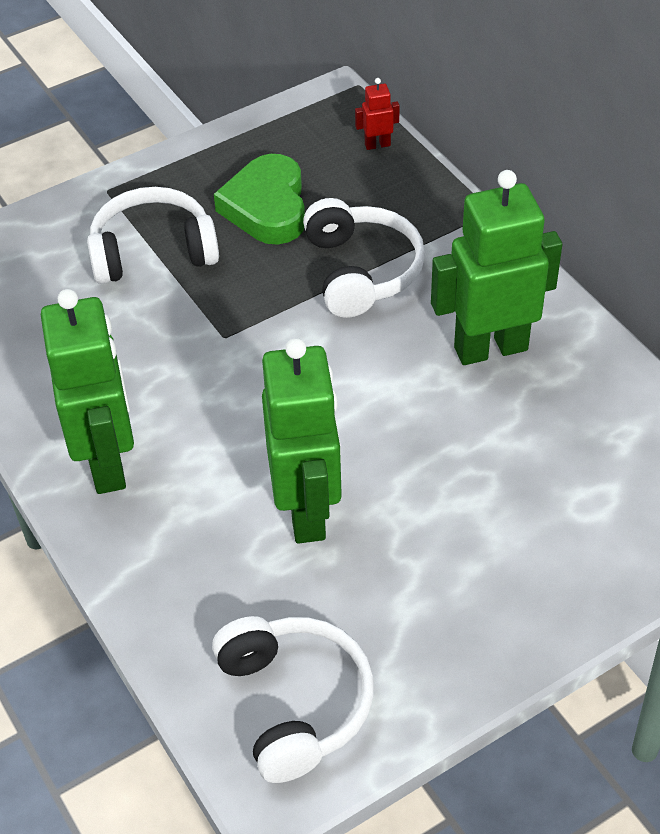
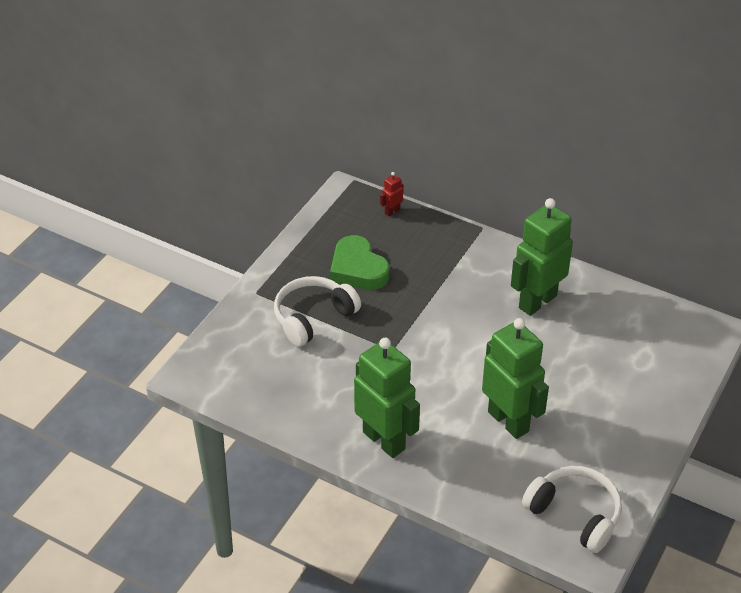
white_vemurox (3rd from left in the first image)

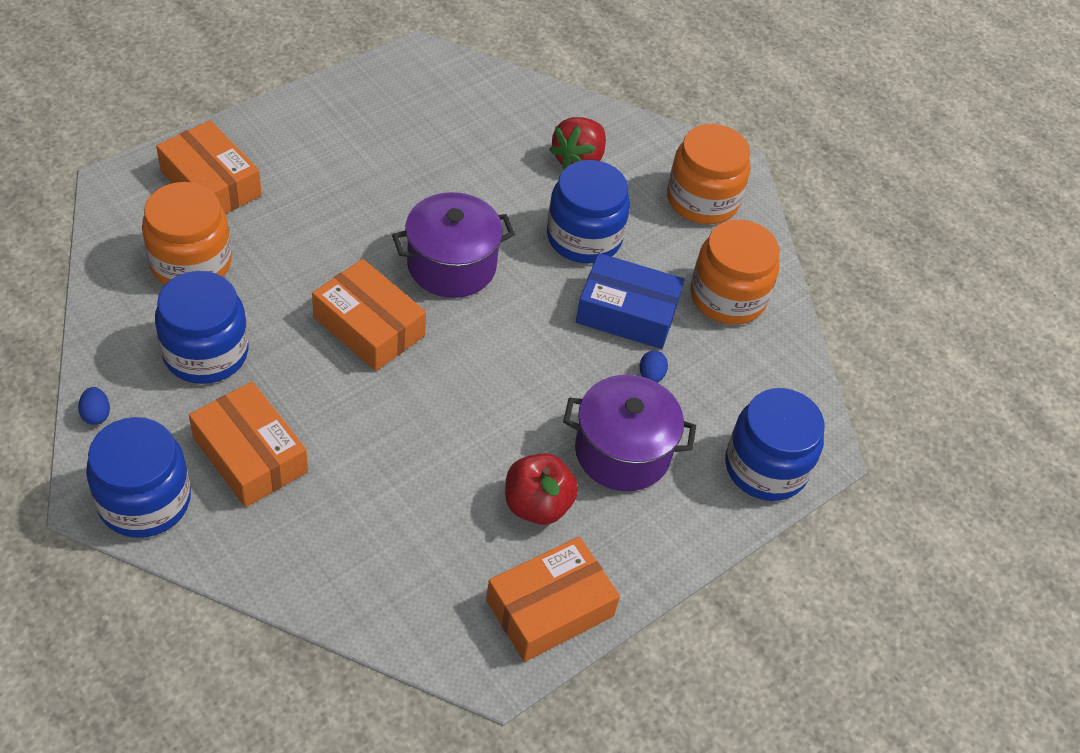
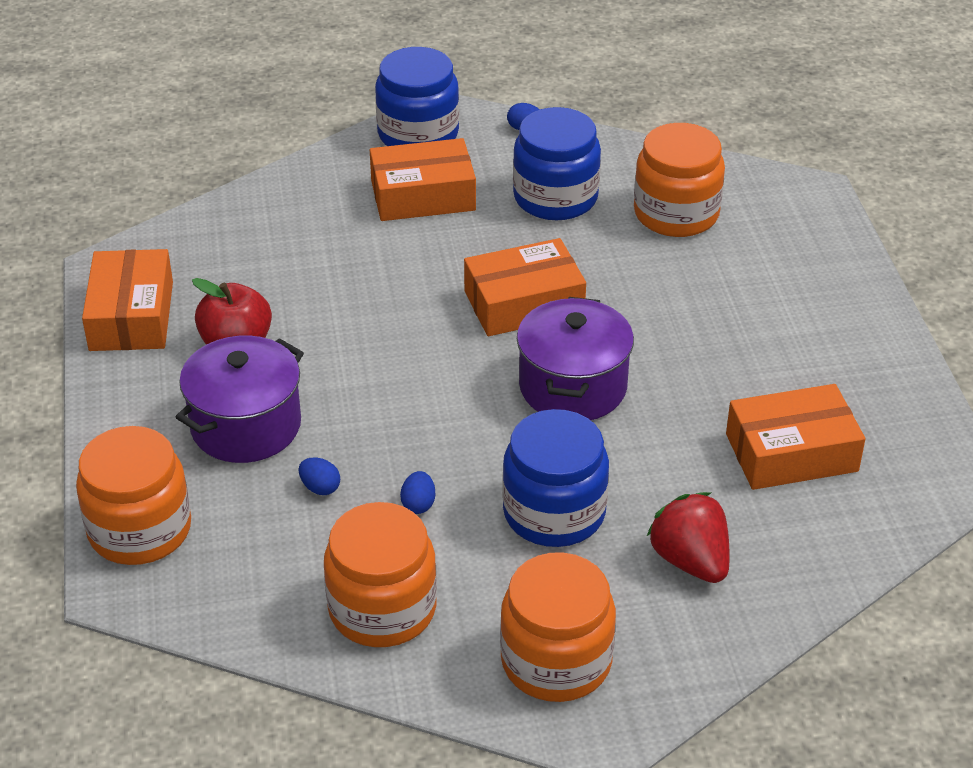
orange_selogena (4th from left)
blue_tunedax (2nd from left)
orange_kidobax (1st from left)

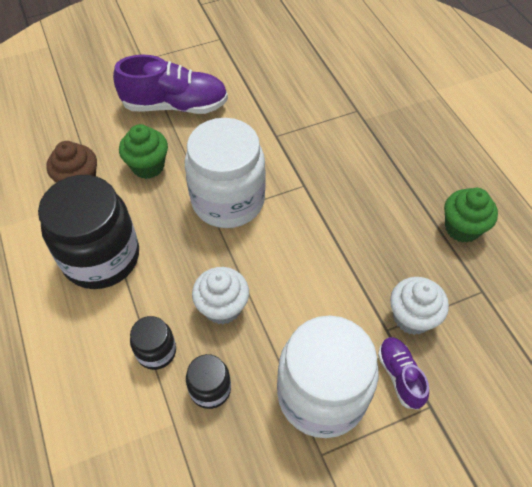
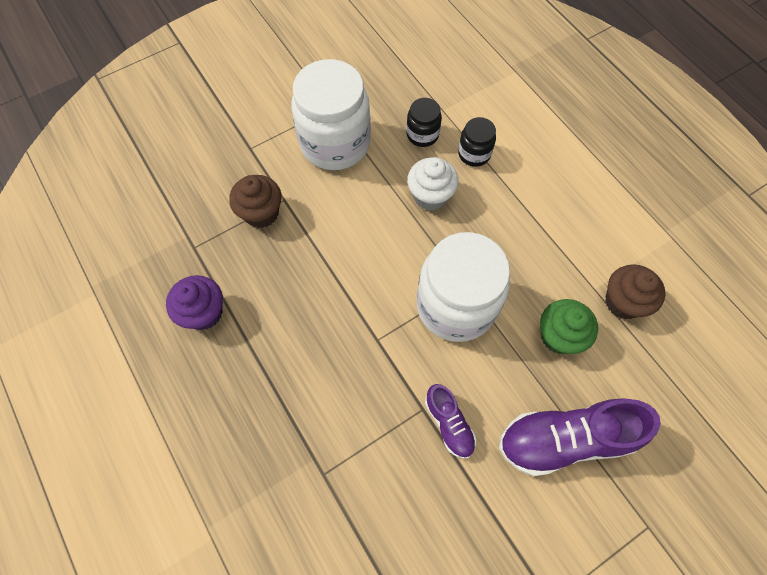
black_kidobax (1st from left in the first image)
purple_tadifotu
brown_tadifotu (1st from left)
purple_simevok (1st from left)

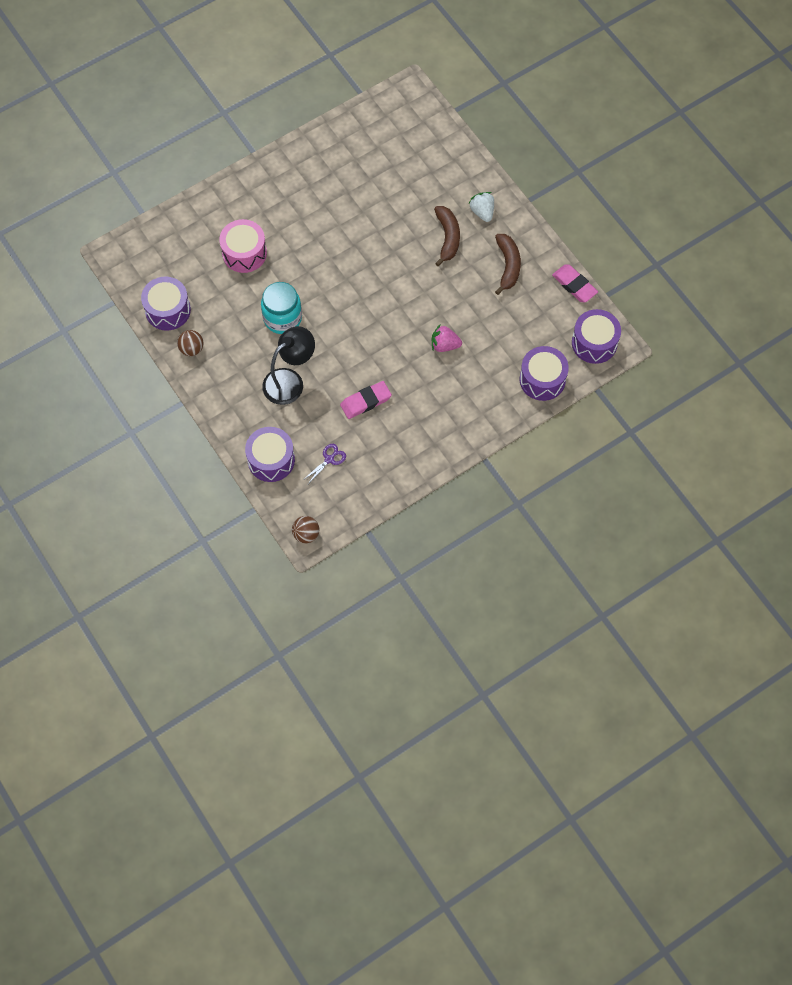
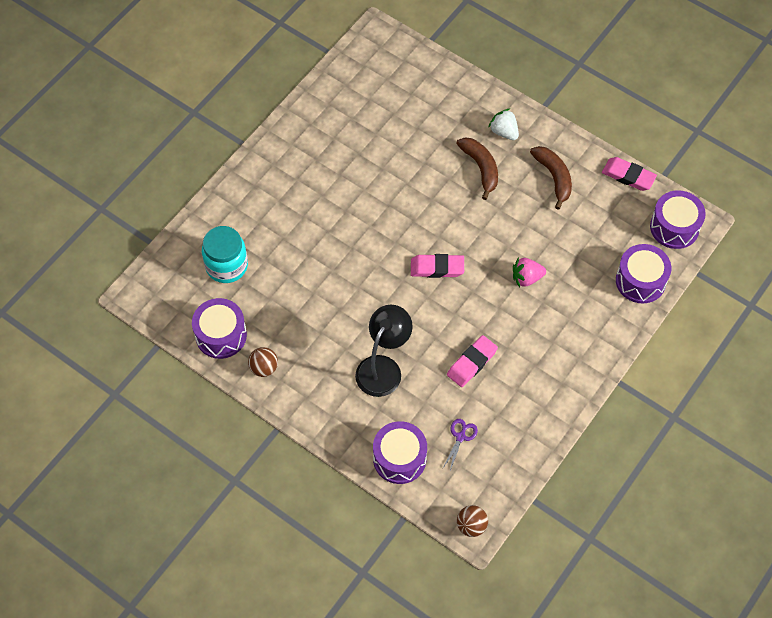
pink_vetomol
turquoise_kidobax
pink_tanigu (1st from left)

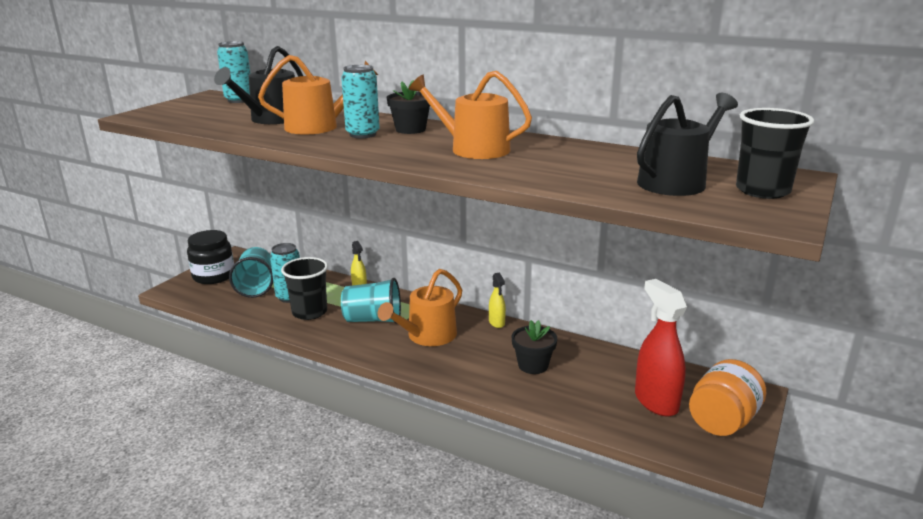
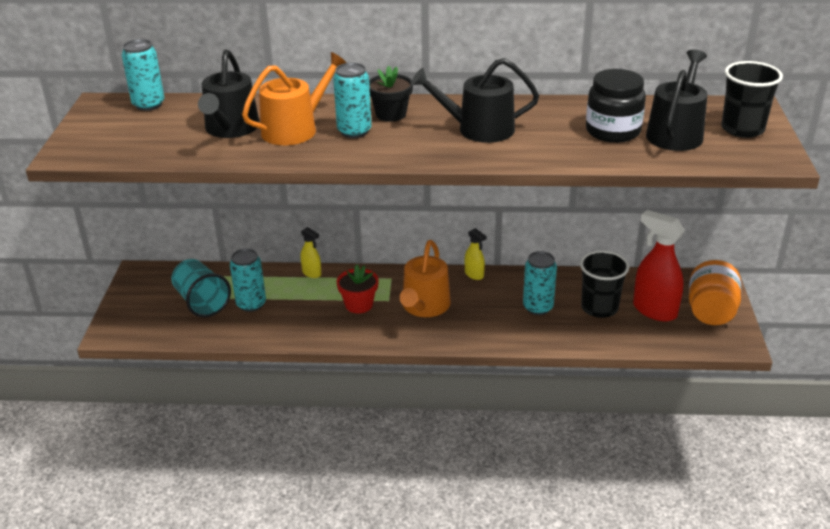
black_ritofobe (2nd from left)
black_kidobax
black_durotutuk (1st from left)
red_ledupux
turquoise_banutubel (4th from left)

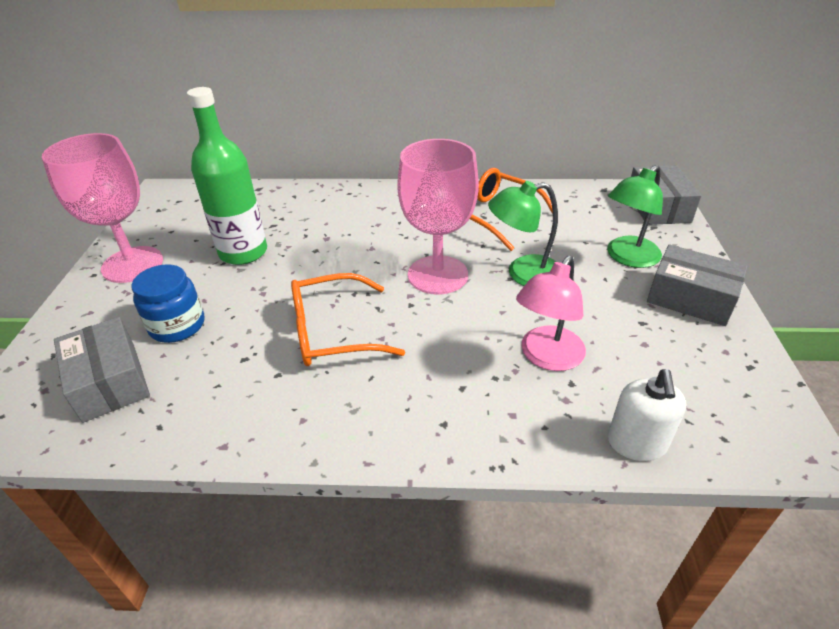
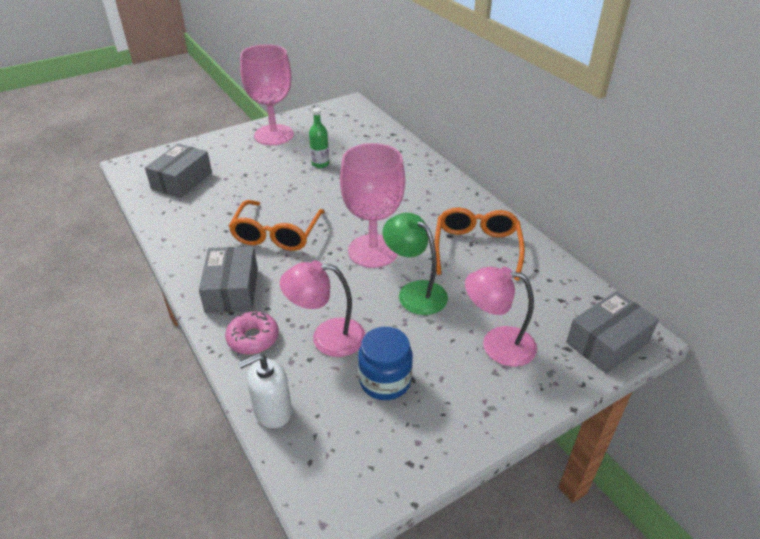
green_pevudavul
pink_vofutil (2nd from left)
grey_selogena (2nd from left)
blue_kidobax
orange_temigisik (1st from left)
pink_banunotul

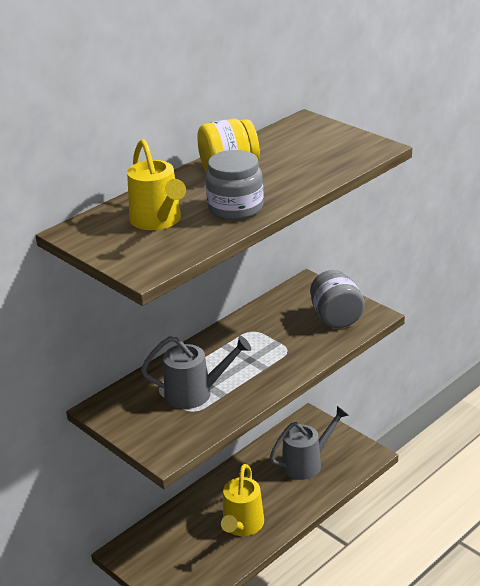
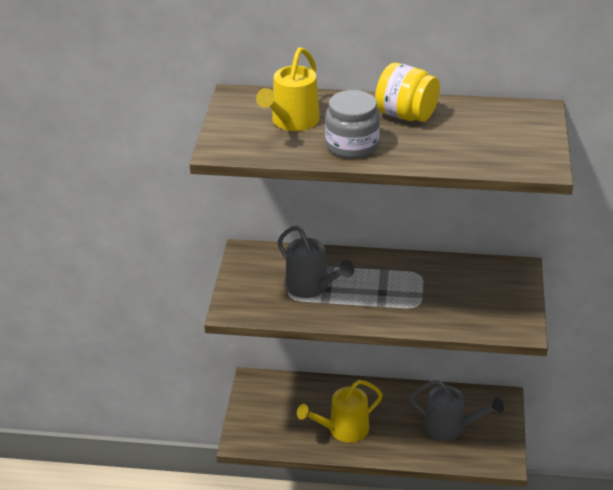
grey_kidobax (2nd from left in the first image)

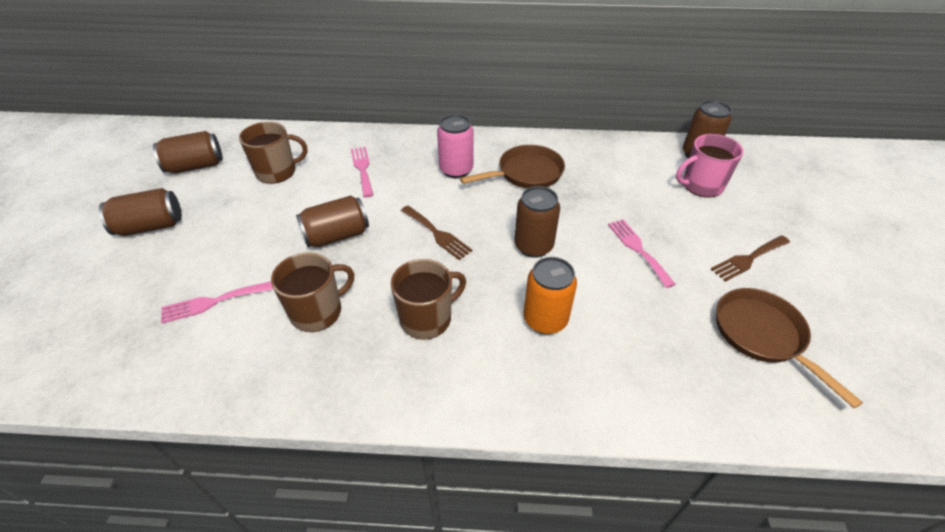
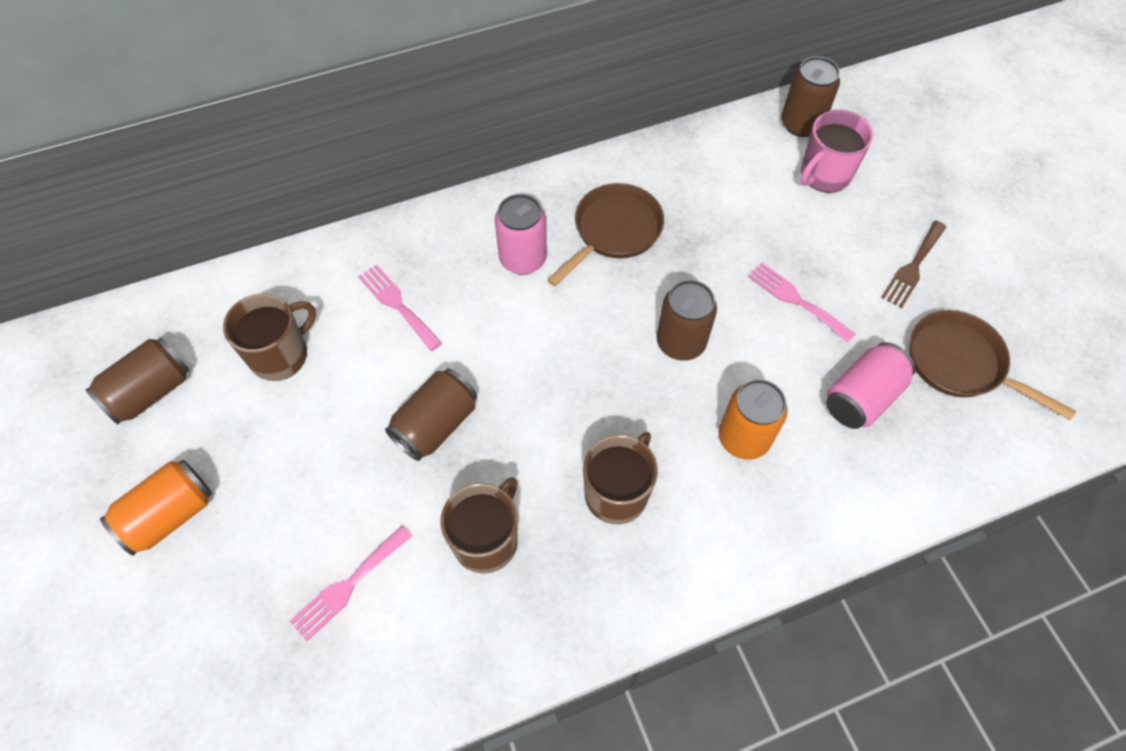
orange_banutubel (1st from left)
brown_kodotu (1st from left in the first image)
pink_banutubel (2nd from left)

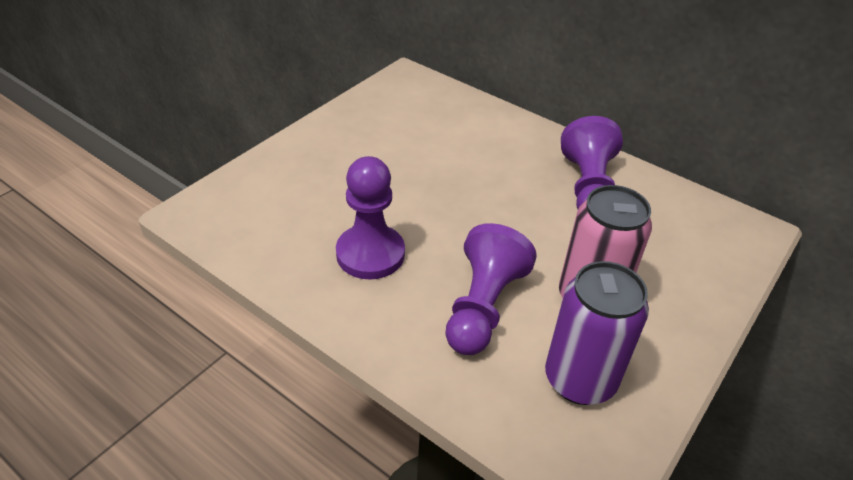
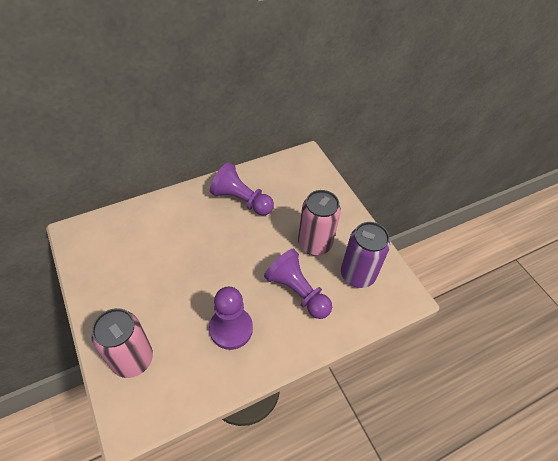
pink_banutubel (1st from left)

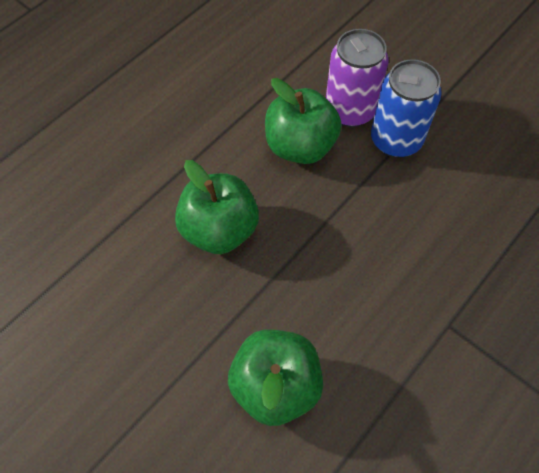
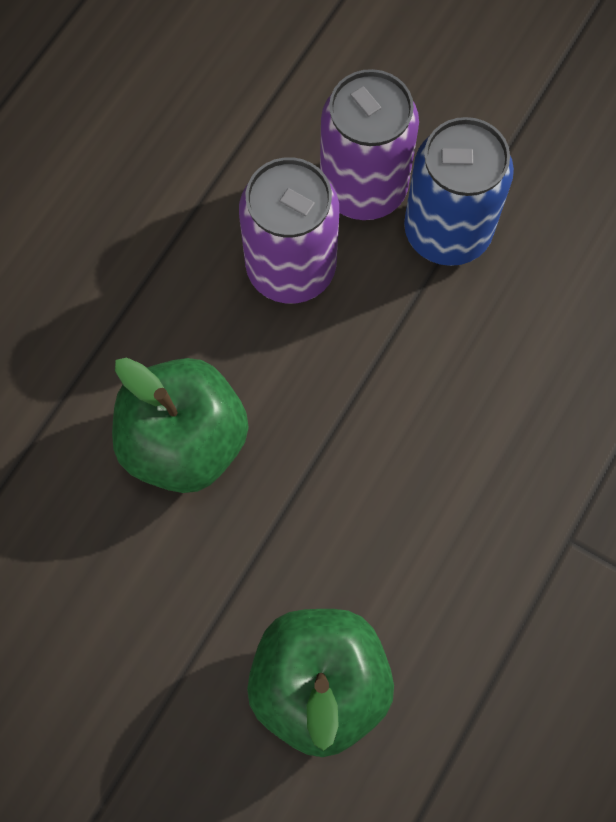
purple_banutubel (1st from left)

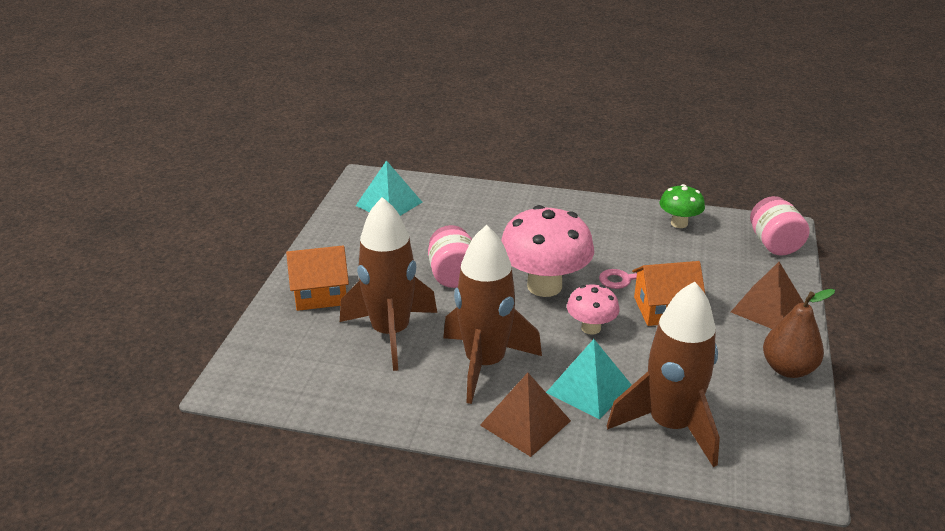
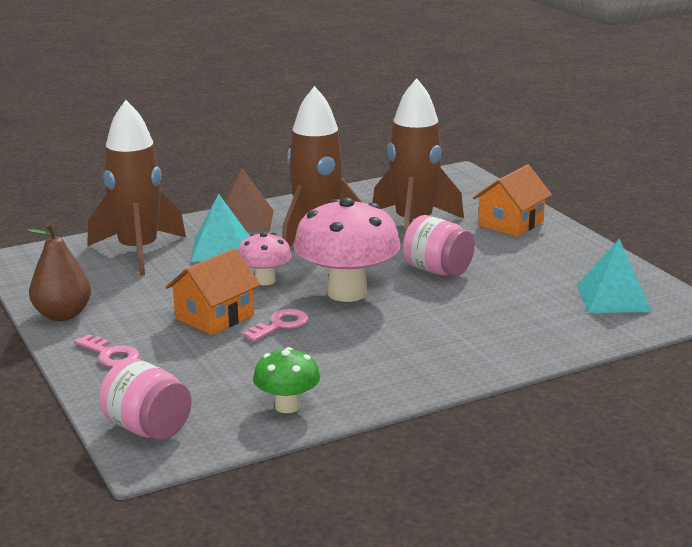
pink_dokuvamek (1st from left)

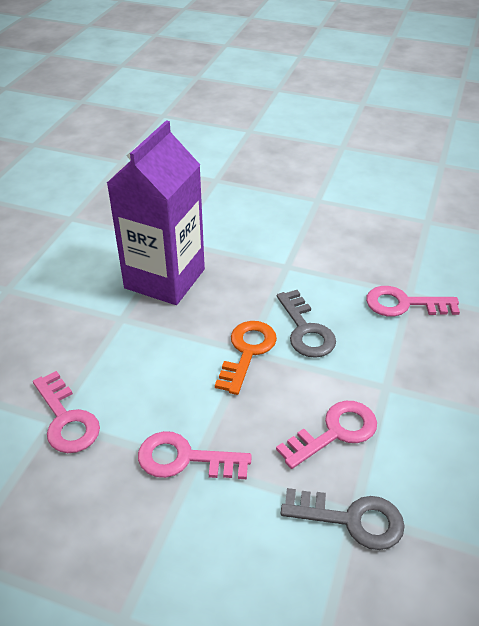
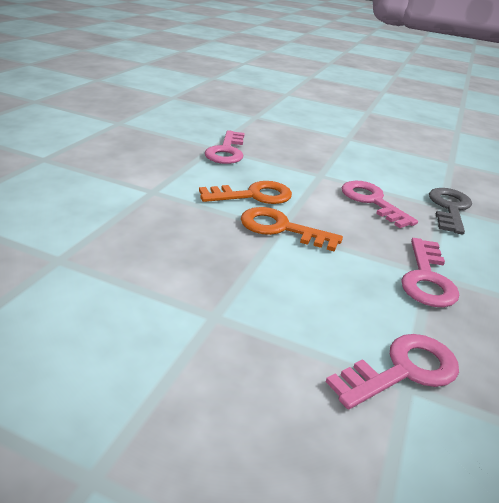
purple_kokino
orange_dokuvamek (1st from left)

